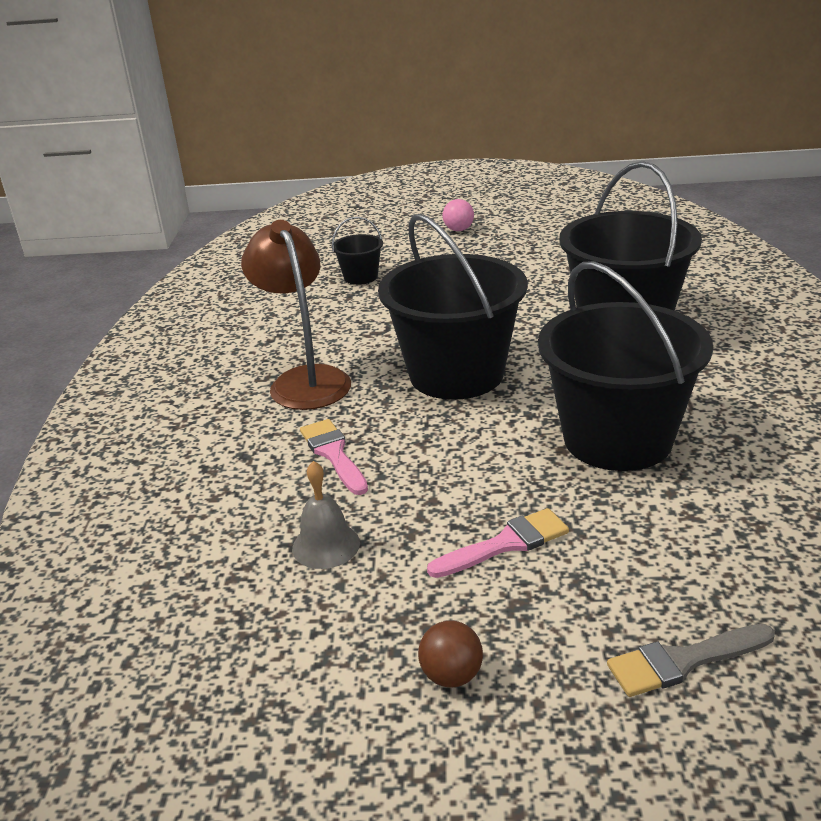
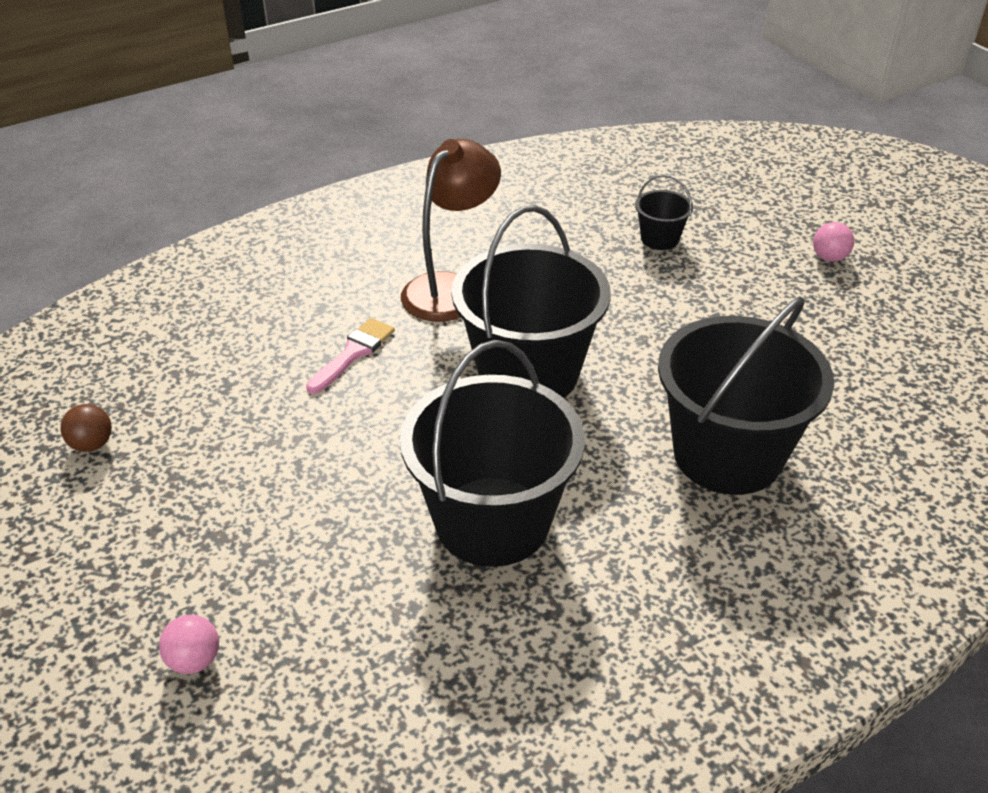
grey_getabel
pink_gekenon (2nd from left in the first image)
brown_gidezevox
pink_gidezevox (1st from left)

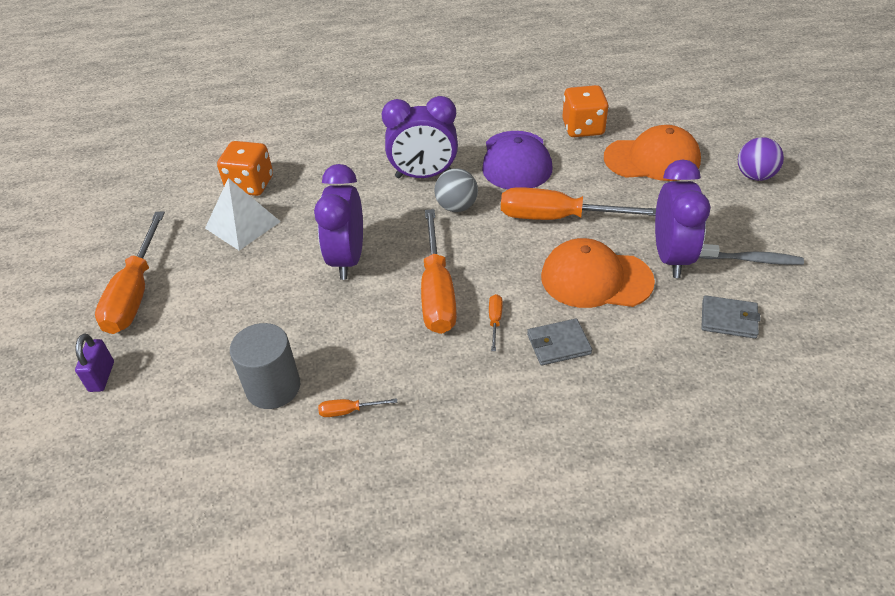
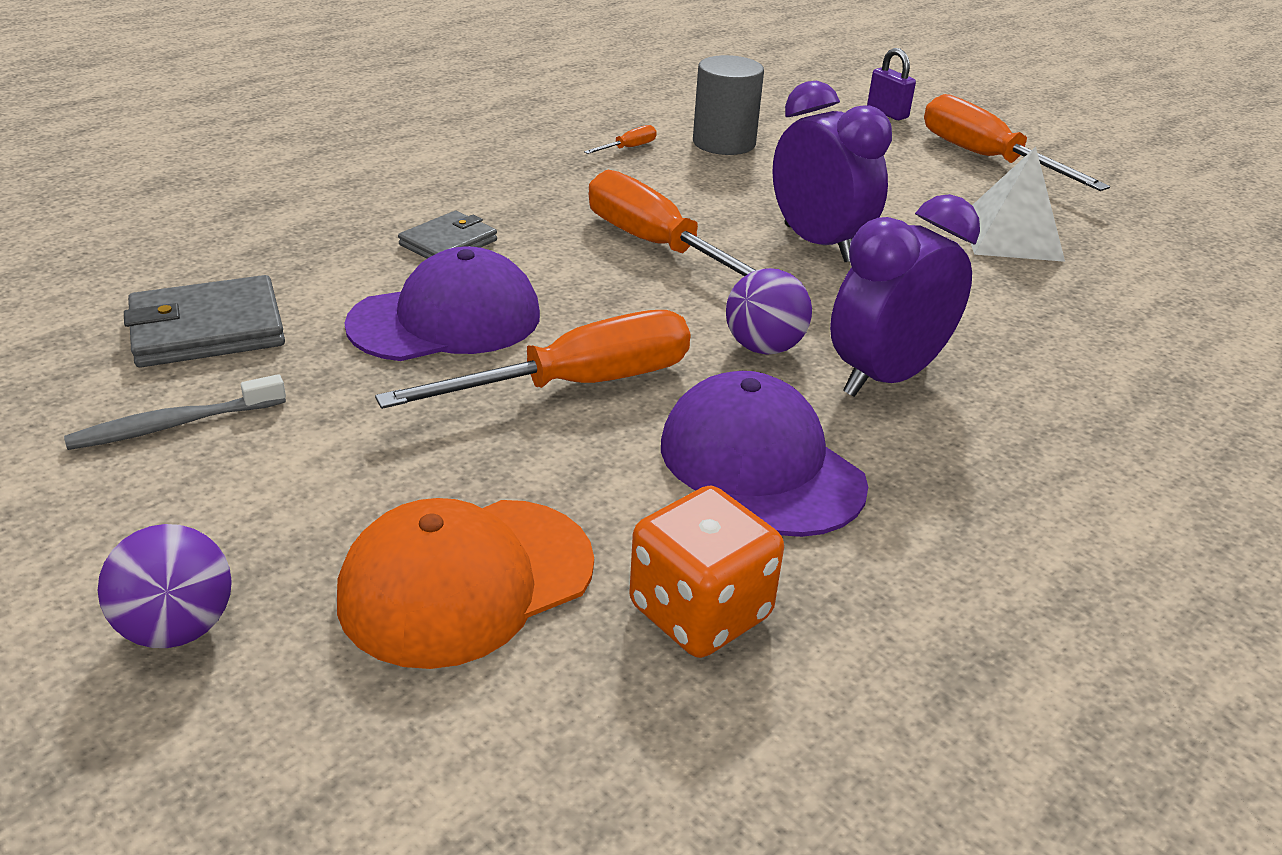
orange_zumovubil (1st from left in the first image)
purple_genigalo (3rd from left in the first image)
purple_gidezevox (2nd from left)
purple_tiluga (1st from left)
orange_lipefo (4th from left in the first image)
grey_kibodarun (1st from left)

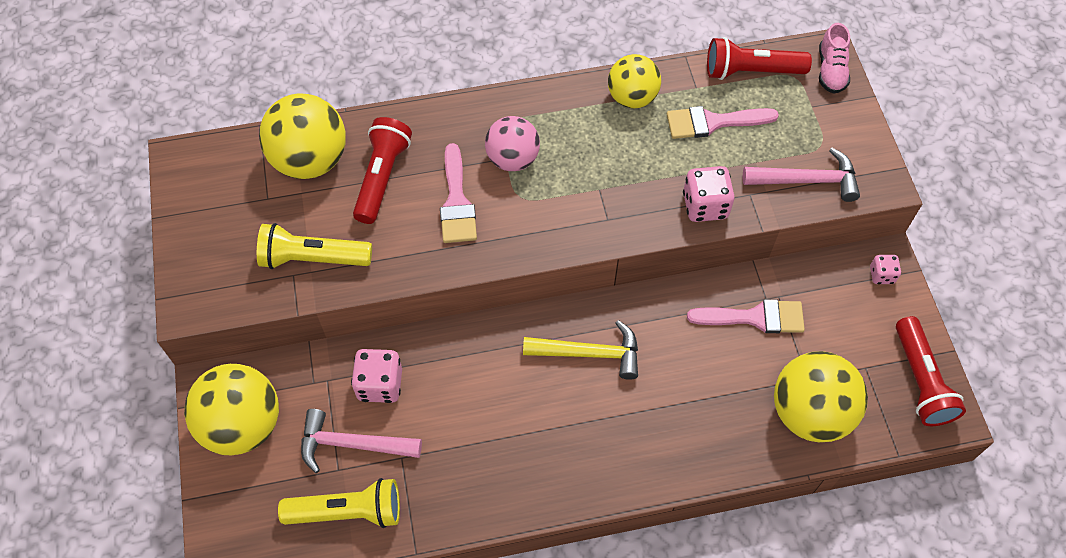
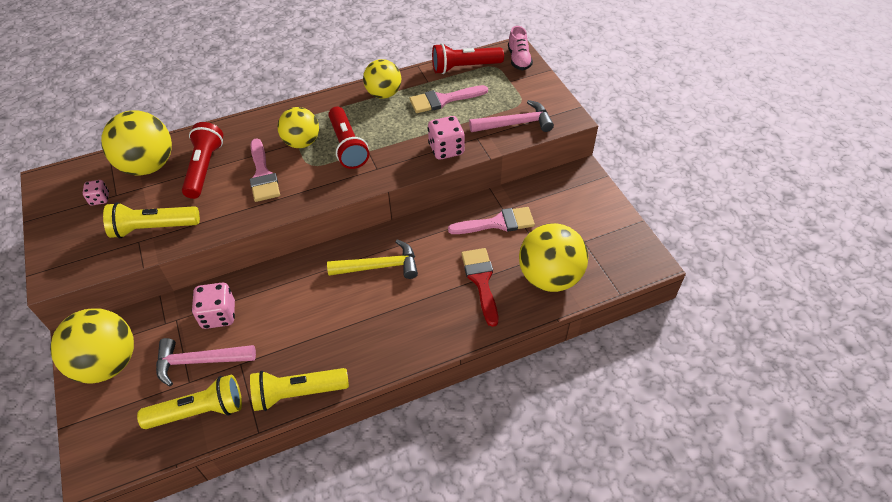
yellow_gidezevox (3rd from left)
pink_zumovubil (1st from left)
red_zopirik (2nd from left)
red_gekenon
yellow_zopirik (3rd from left)

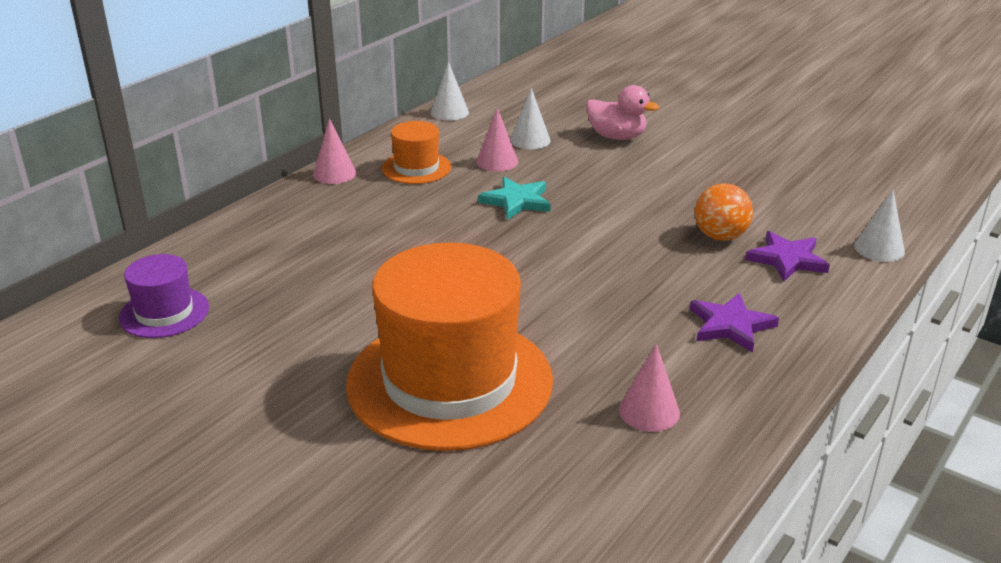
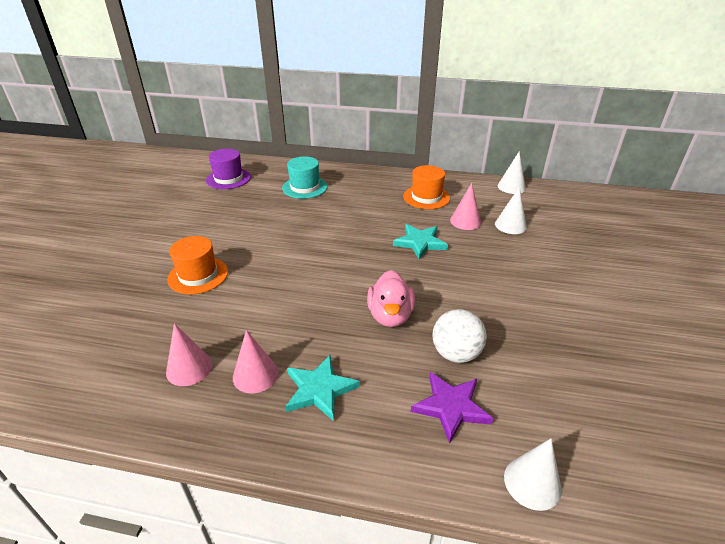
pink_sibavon
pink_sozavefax (2nd from left)
white_gidezevox
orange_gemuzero (1st from left)
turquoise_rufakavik (1st from left)
turquoise_gemuzero

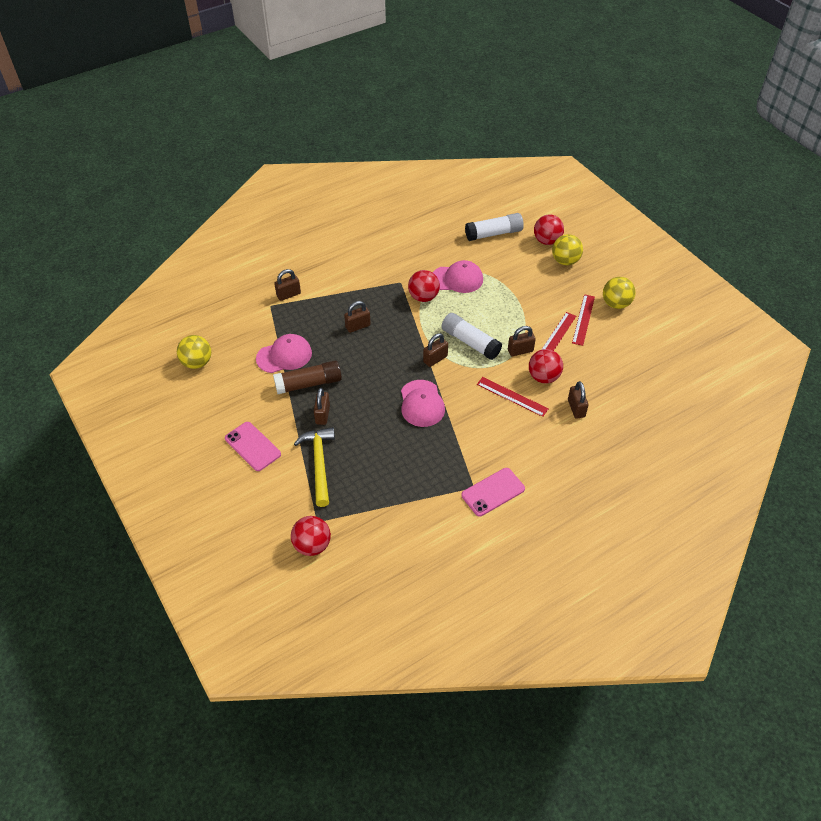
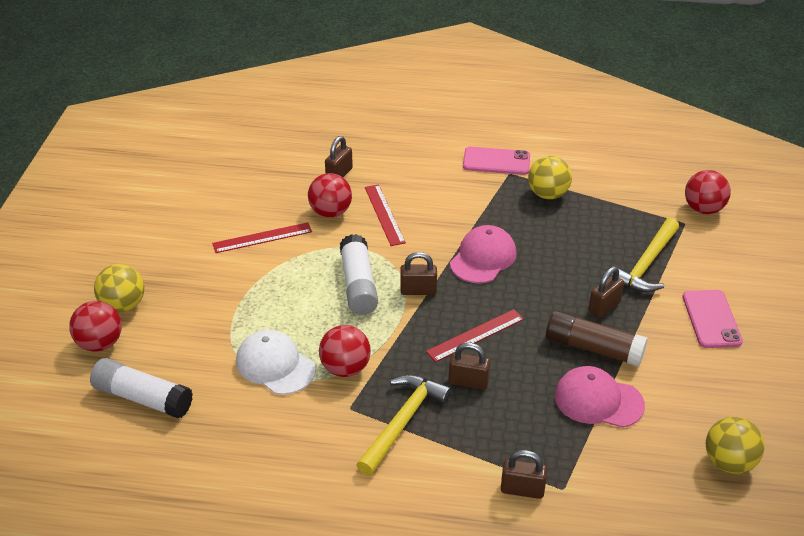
white_tiluga
yellow_gidezevox (2nd from left)
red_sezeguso (3rd from left)
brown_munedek (5th from left in the first image)
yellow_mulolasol (1st from left)

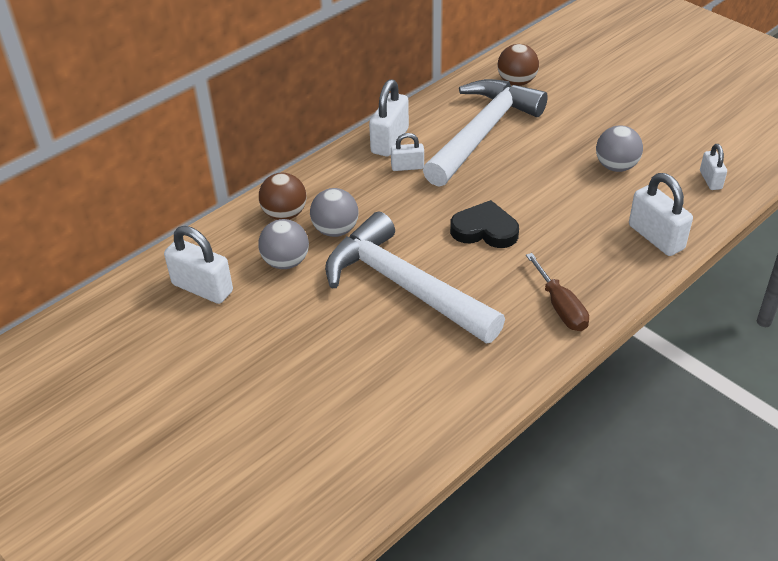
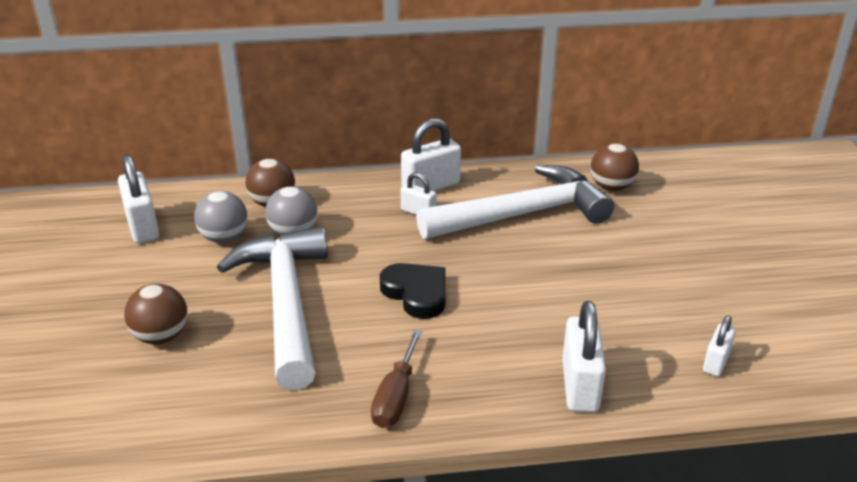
grey_gidezevox (3rd from left in the first image)
brown_gidezevox (1st from left)

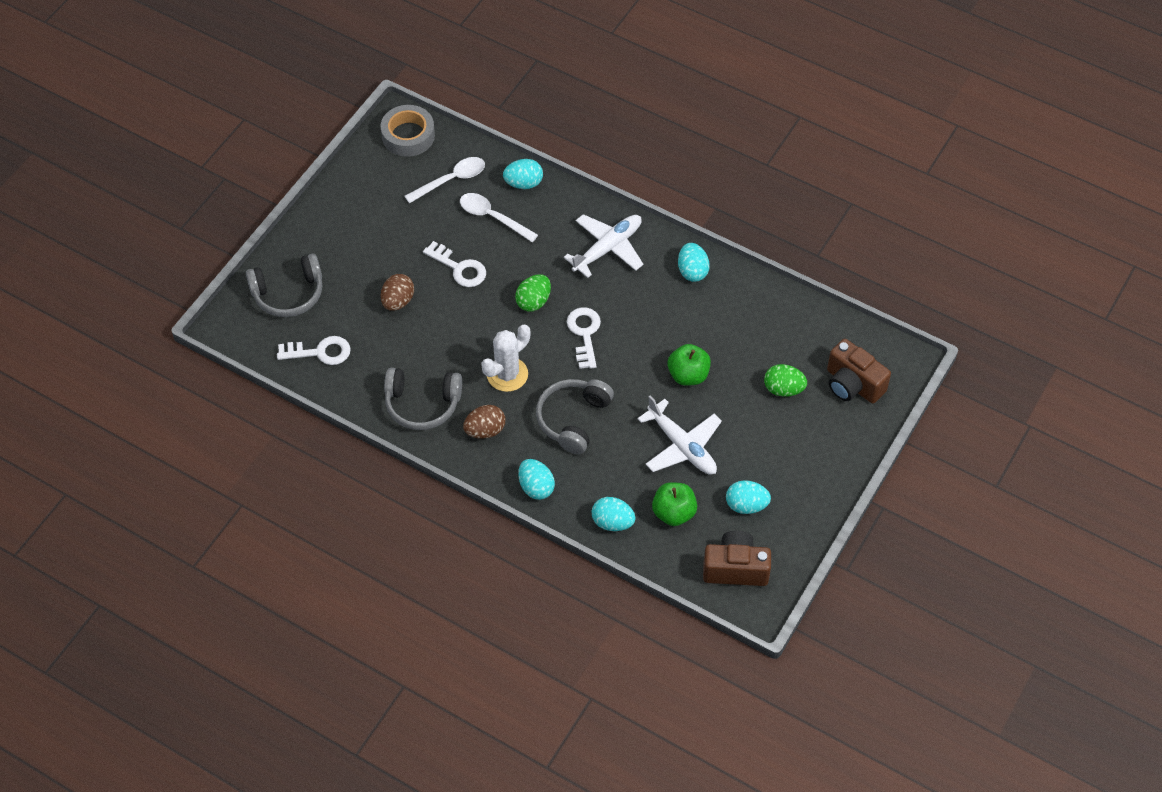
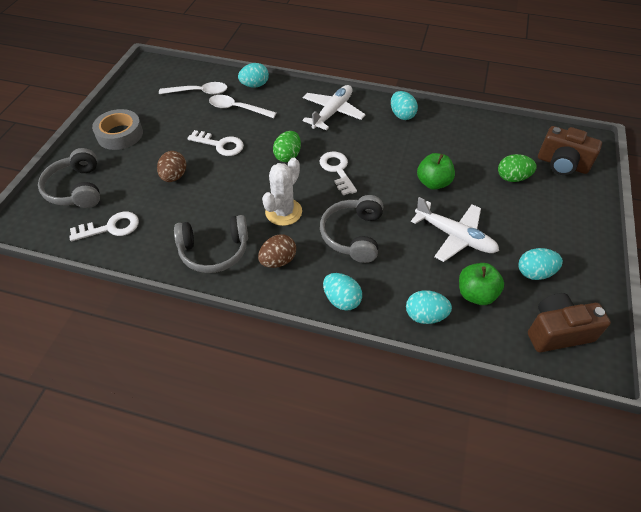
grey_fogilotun
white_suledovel (1st from left)
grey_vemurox (1st from left)

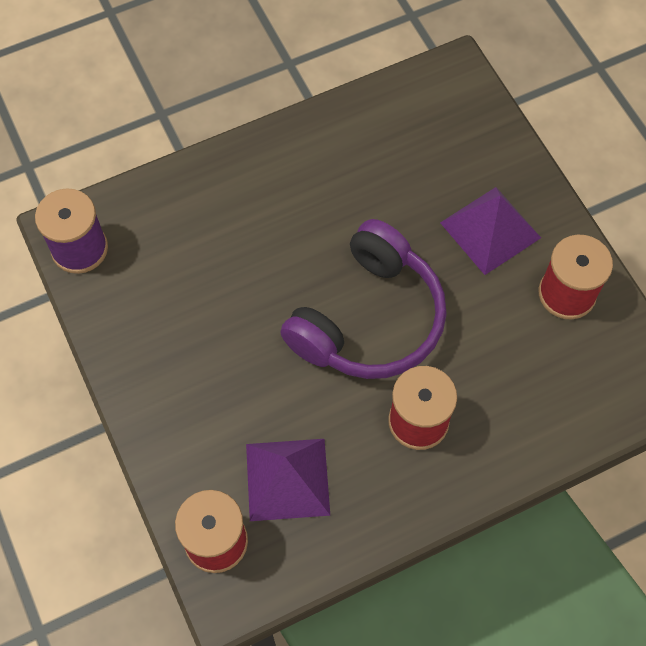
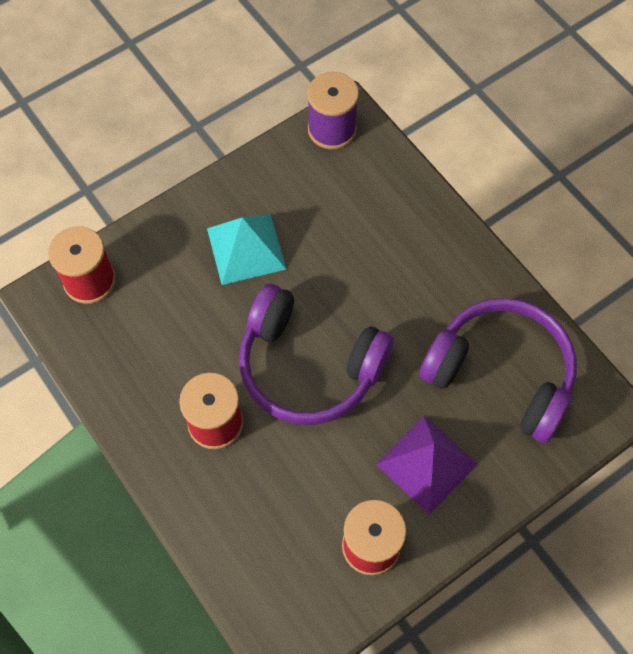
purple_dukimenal (1st from left in the first image)
turquoise_dukimenal
purple_vemurox (2nd from left)

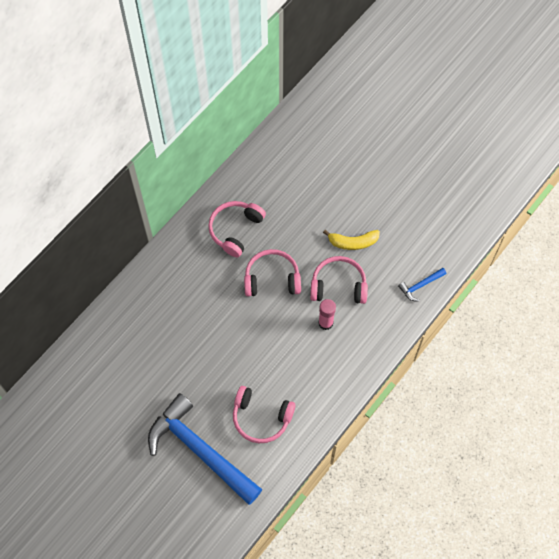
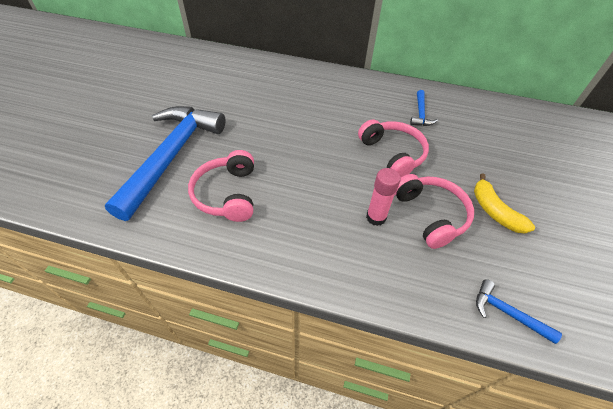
blue_mulolasol (2nd from left)

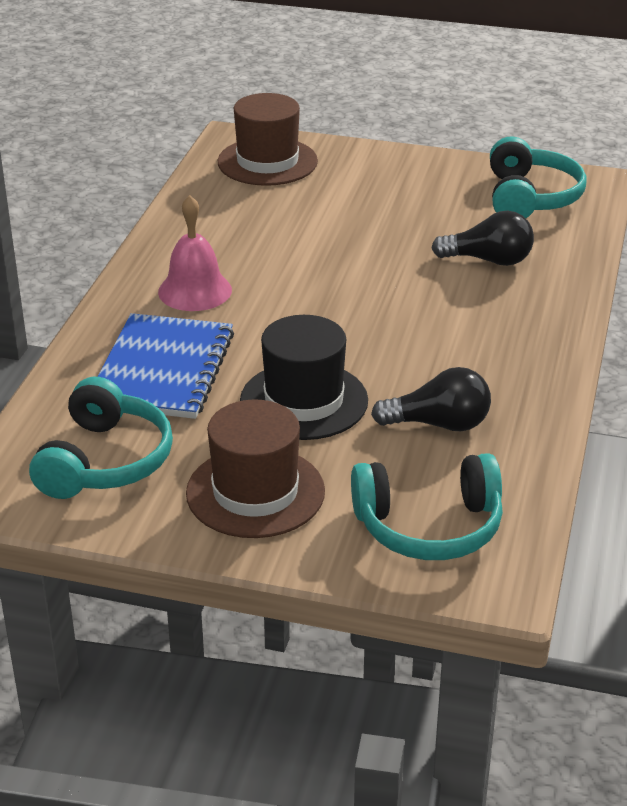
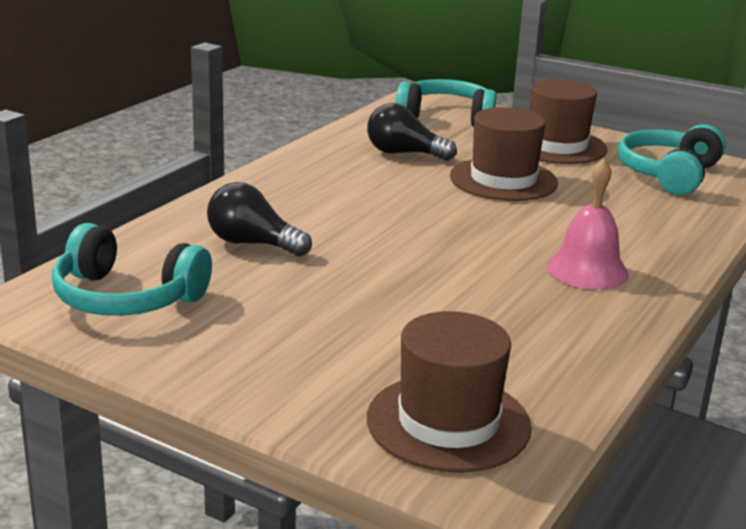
turquoise_vemurox (1st from left)
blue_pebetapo
brown_gemuzero (2nd from left)

